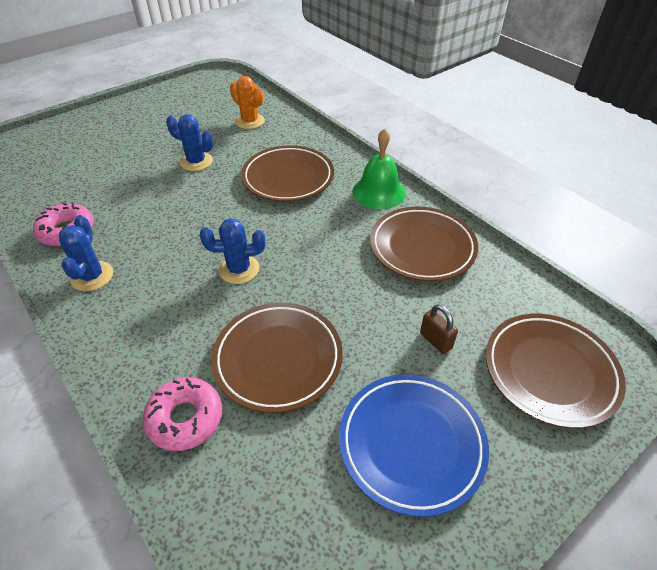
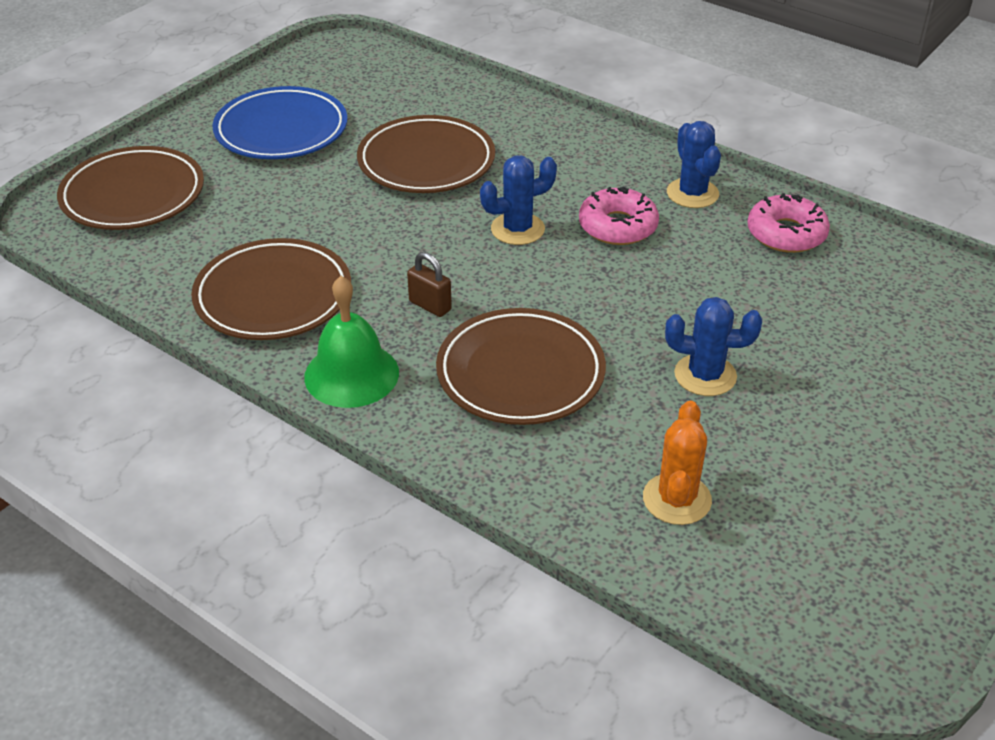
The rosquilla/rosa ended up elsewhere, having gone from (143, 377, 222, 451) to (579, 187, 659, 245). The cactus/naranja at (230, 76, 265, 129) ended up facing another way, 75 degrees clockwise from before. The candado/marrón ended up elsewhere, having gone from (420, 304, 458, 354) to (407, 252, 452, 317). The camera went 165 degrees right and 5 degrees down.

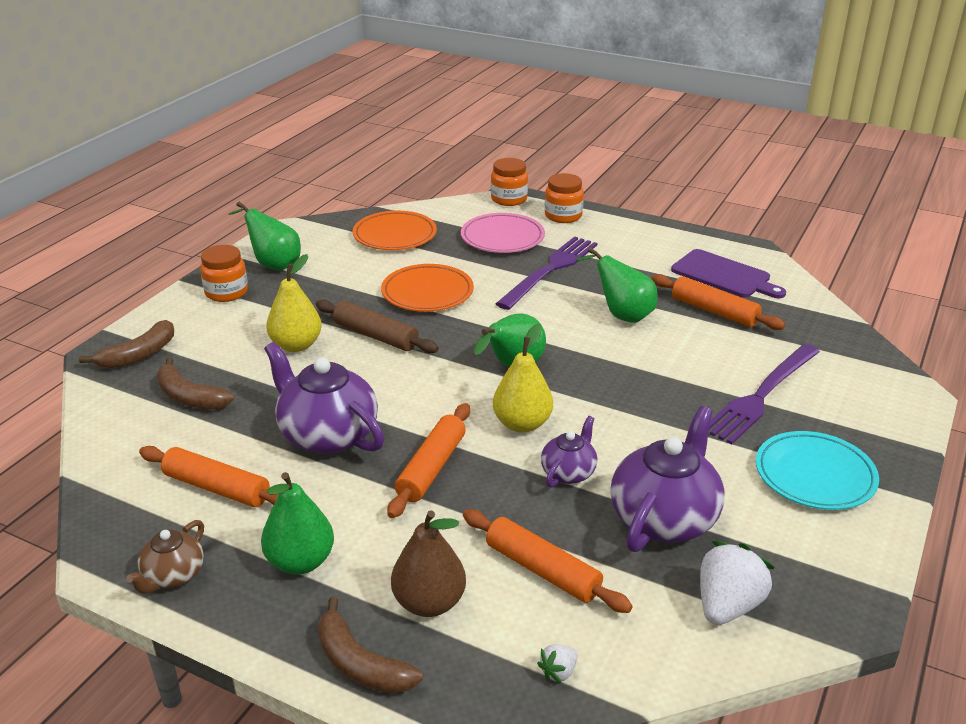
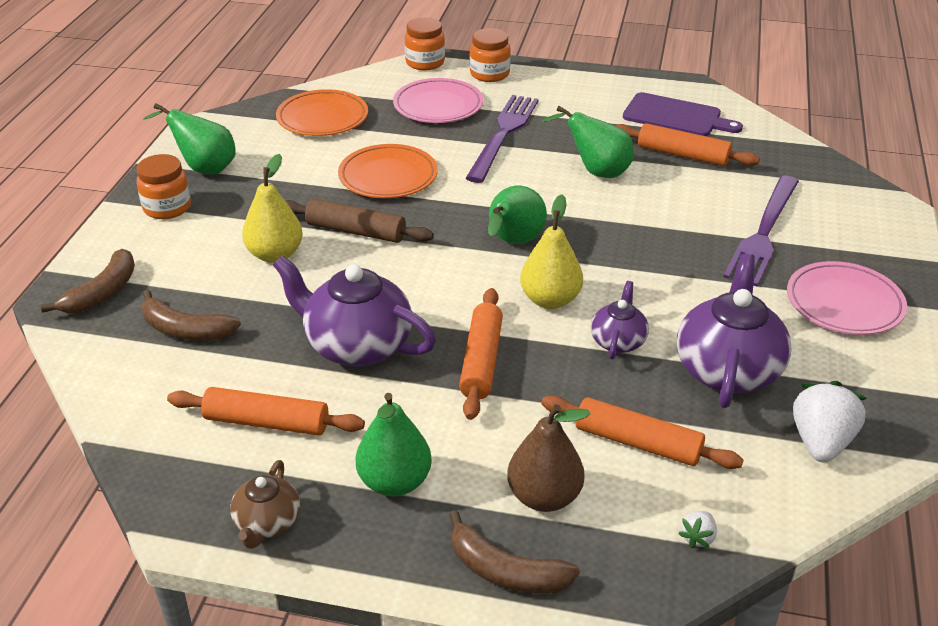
What was the plato/turquesa at (756, 431, 879, 510) turned into the plato/rosa at (787, 261, 907, 335). The camera went 15 degrees left and 5 degrees up.

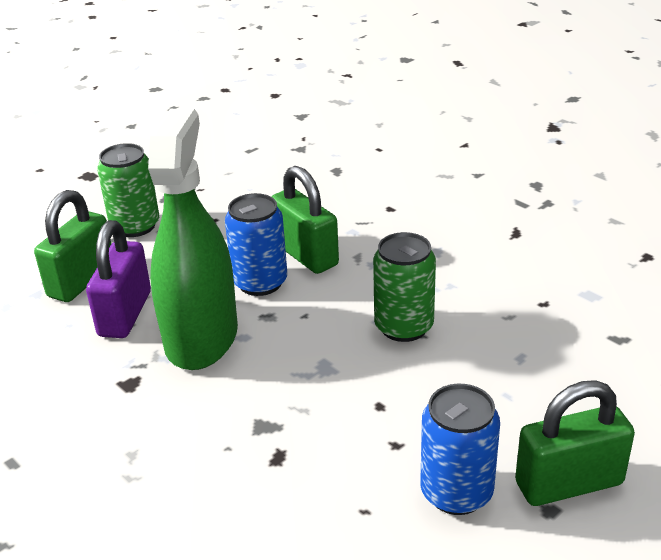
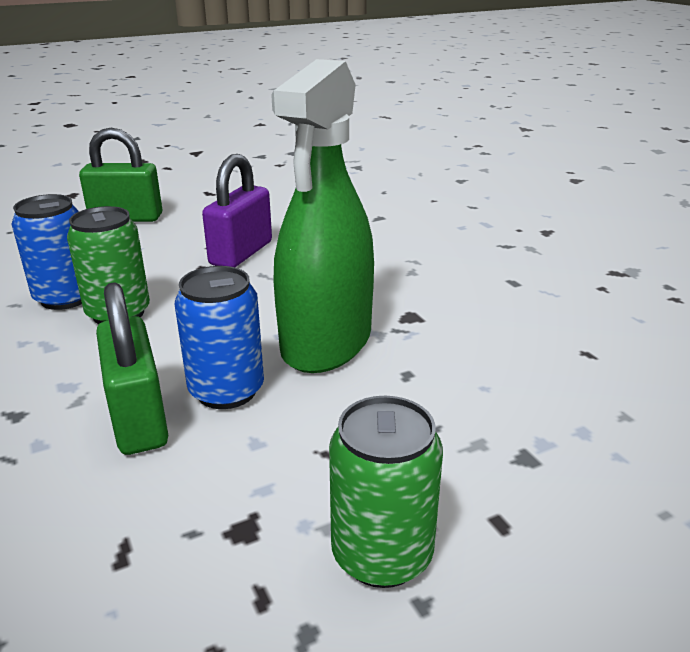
The second view lost the candado/verde at (34, 190, 112, 302). The candado/morado ended up elsewhere, having gone from (86, 220, 151, 338) to (202, 154, 272, 267). The lata/azul ended up elsewhere, having gone from (420, 384, 500, 515) to (12, 194, 82, 310). The camera went 165 degrees left and 5 degrees down.

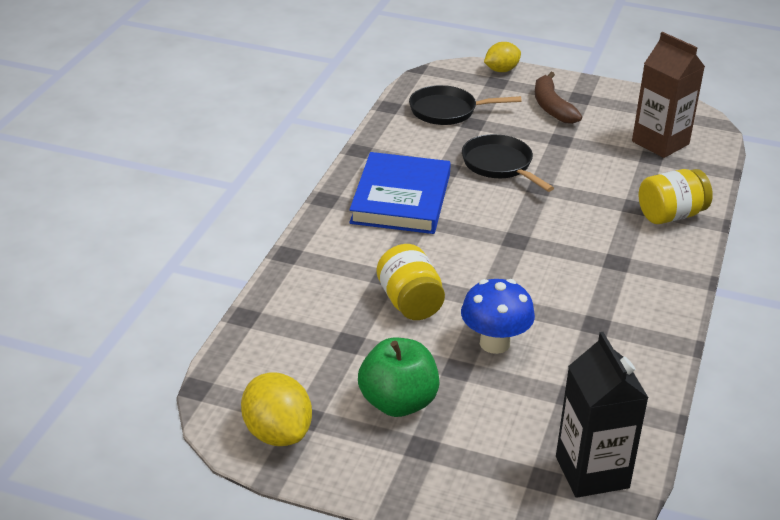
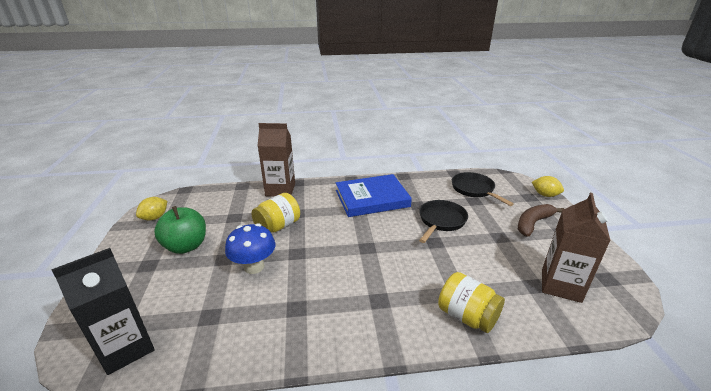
The size of the limón/amarillo at (241, 373, 312, 446) changed by a factor of 0.66. The second view gained the cartón de leche/marrón at (258, 123, 295, 197). The camera went 65 degrees right and 5 degrees down.

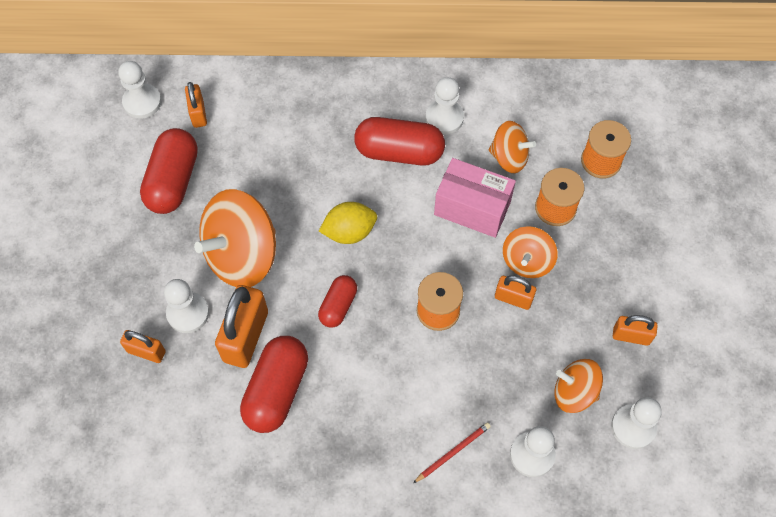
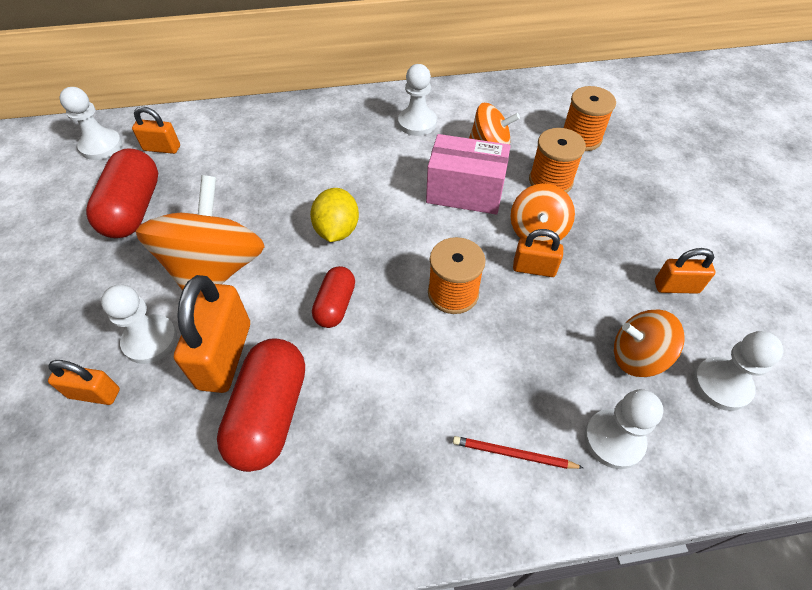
The candado/naranja at (185, 82, 207, 128) ended up facing another way, 60 degrees counterclockwise from before. The peonza/naranja at (194, 189, 276, 287) ended up facing another way, 150 degrees clockwise from before. The limón/amarillo at (319, 202, 377, 244) ended up facing another way, 60 degrees counterclockwise from before. The second view lost the cápsula/rojo at (354, 117, 445, 166). The lápiz/rojo at (413, 422, 491, 483) ended up facing another way, 120 degrees counterclockwise from before. The camera went 10 degrees left and 10 degrees down.

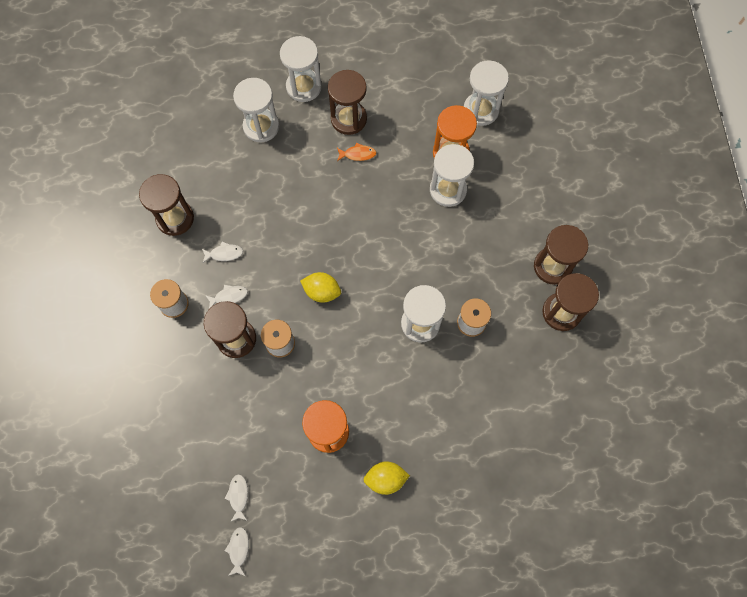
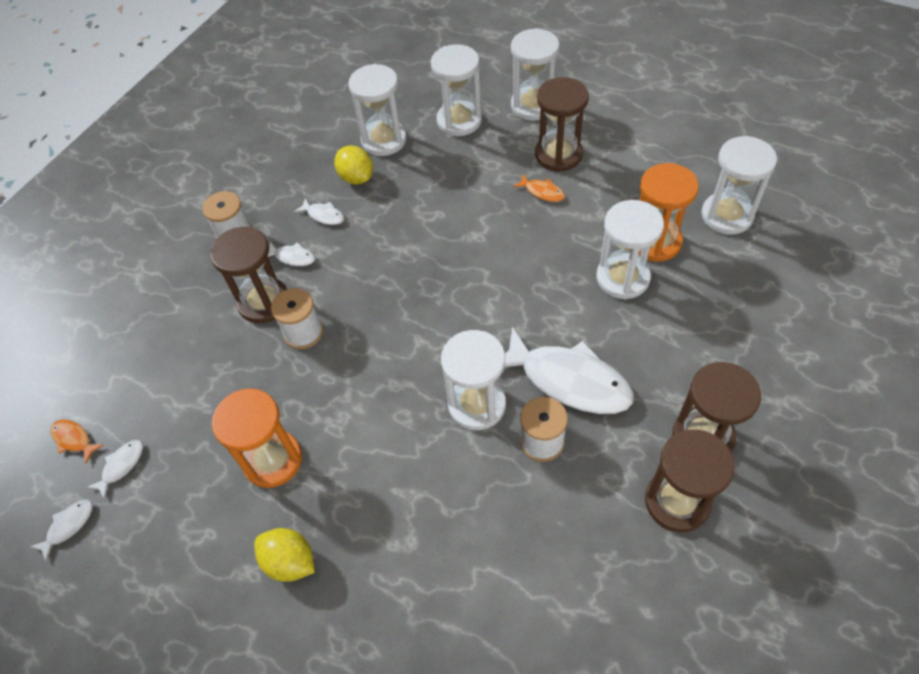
The second view lost the reloj de arena/marrón at (139, 174, 194, 236). The limón/amarillo ended up elsewhere, having gone from (300, 272, 341, 303) to (334, 145, 373, 185). The second view gained the pez/naranja at (50, 419, 104, 463). The second view gained the reloj de arena/blanco at (348, 64, 407, 156). The second view gained the pez/blanco at (505, 327, 634, 414). The camera went 40 degrees right and 15 degrees down.

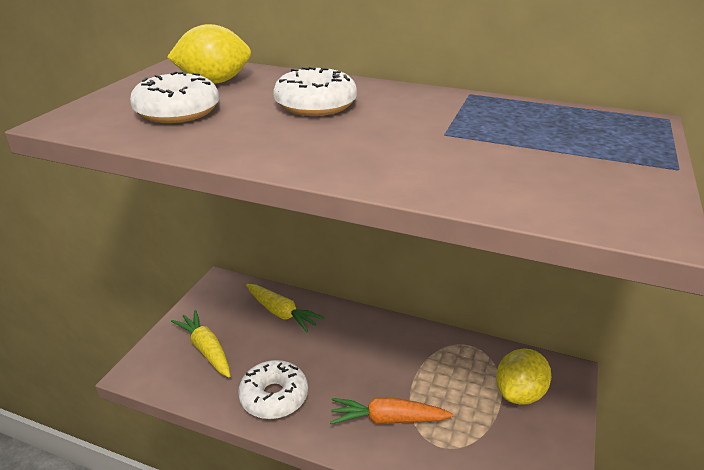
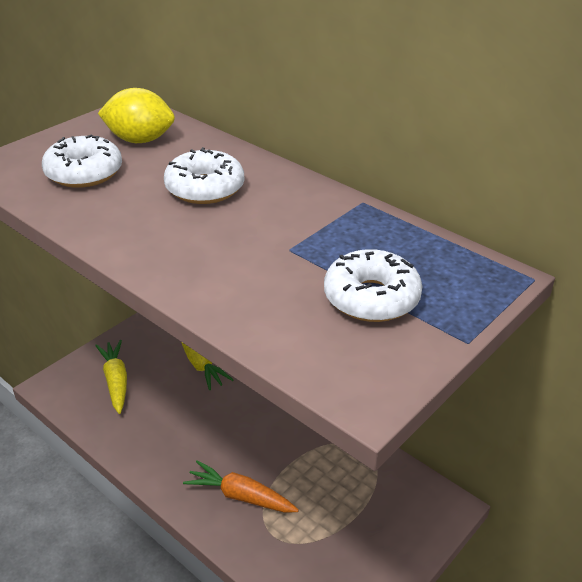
The rosquilla/blanco ended up elsewhere, having gone from (238, 360, 308, 419) to (324, 249, 422, 322). The second view lost the limón/amarillo at (496, 348, 551, 405). The camera went 20 degrees right and 5 degrees up.

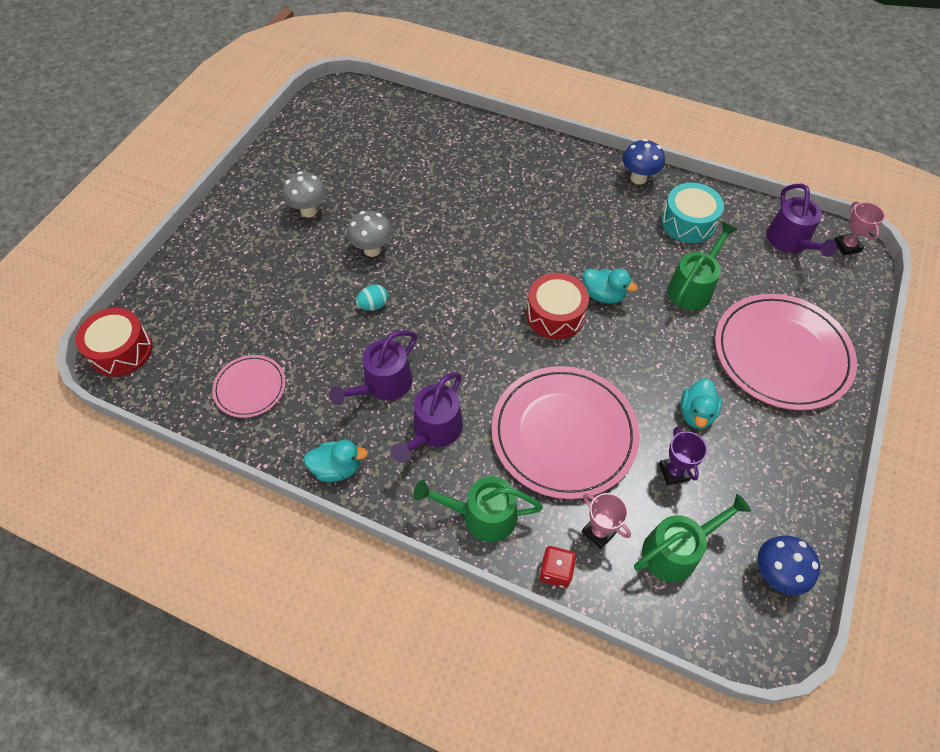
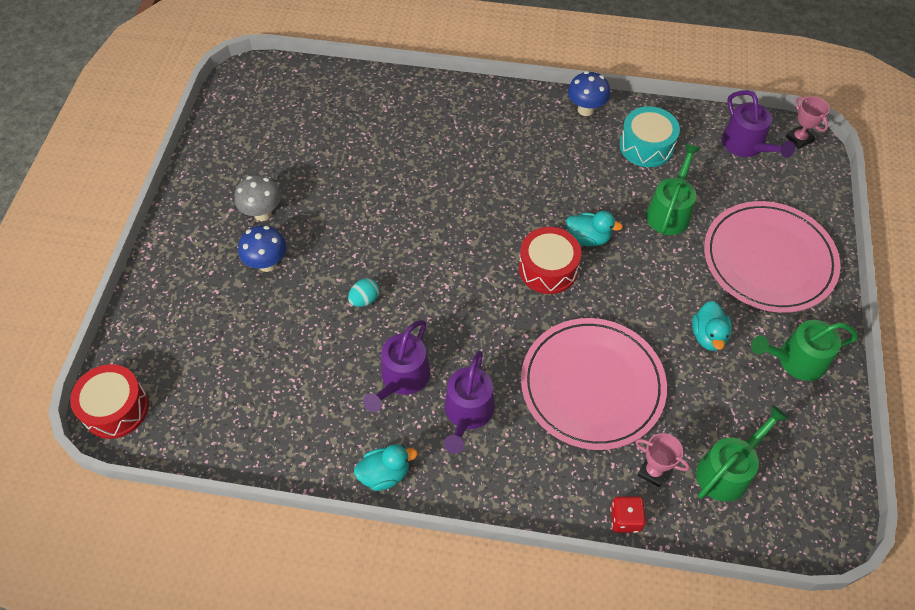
The second view lost the plato/rosa at (212, 355, 286, 418). The second view lost the seta/gris at (347, 211, 392, 257). The regadera/verde ended up elsewhere, having gone from (413, 477, 543, 542) to (751, 320, 858, 381). The second view lost the trofeo/morado at (659, 427, 707, 485). The seta/azul ended up elsewhere, having gone from (757, 536, 820, 595) to (238, 225, 287, 272). The camera went 15 degrees left and 0 degrees up.

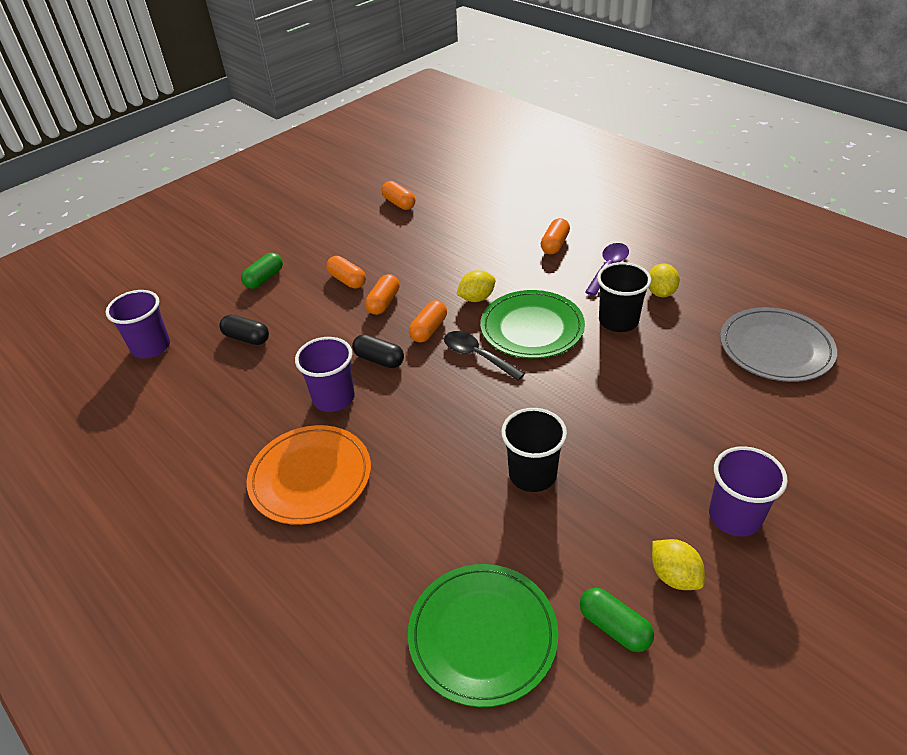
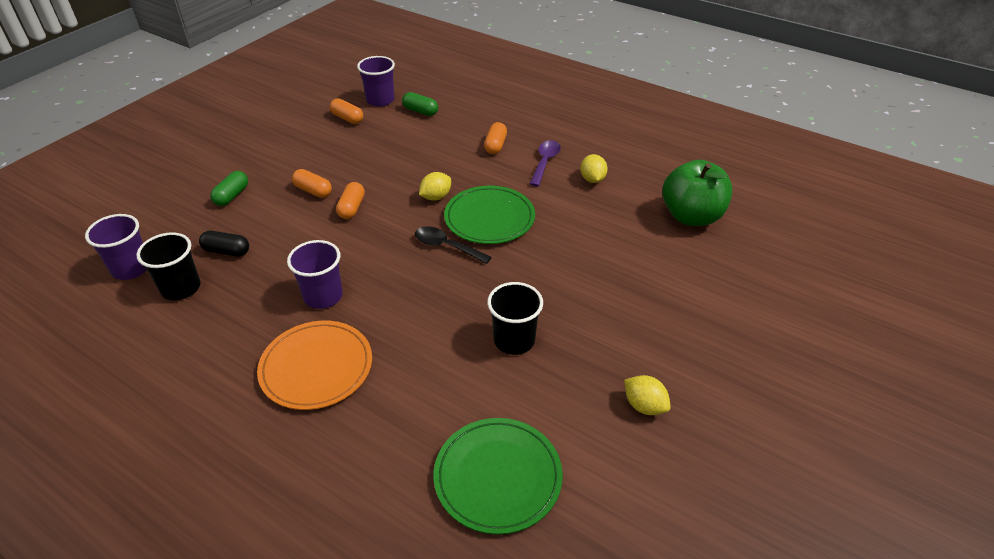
The second view lost the cápsula/negro at (352, 334, 404, 368). The second view lost the cápsula/naranja at (409, 300, 447, 343). The cápsula/verde ended up elsewhere, having gone from (580, 588, 654, 652) to (402, 92, 438, 116). The vaso/negro ended up elsewhere, having gone from (597, 262, 651, 332) to (136, 232, 200, 300). The vaso/morado ended up elsewhere, having gone from (709, 446, 788, 537) to (357, 56, 395, 107). Where the plato/gris stood at (720, 307, 837, 382), the manzana/verde came to stand at (662, 160, 732, 226). The camera went 15 degrees left and 0 degrees up.

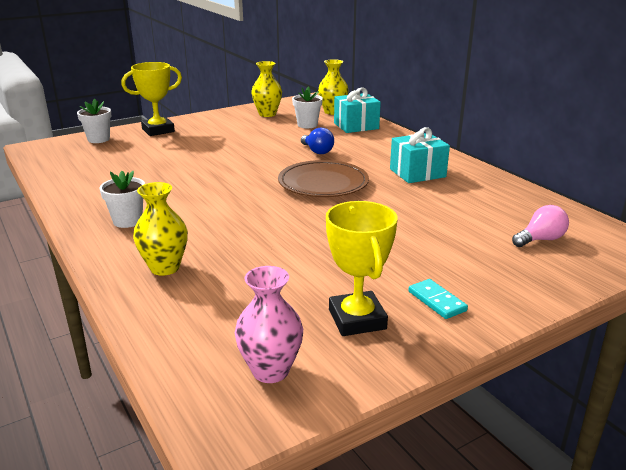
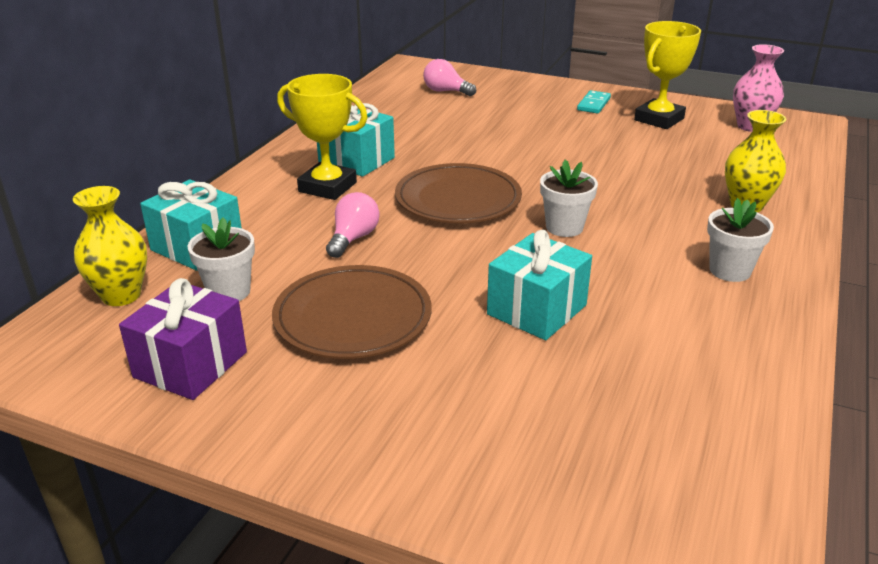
The maceta/blanco ended up elsewhere, having gone from (77, 98, 111, 143) to (540, 159, 598, 237). The trofeo/amarillo ended up elsewhere, having gone from (121, 62, 182, 136) to (277, 74, 368, 200). Where the florero/amarillo stood at (251, 61, 282, 117), the regalo/morado came to stand at (119, 278, 247, 400). What was the bombilla/azul at (301, 128, 334, 154) turned into the bombilla/rosa at (326, 192, 380, 258). The second view gained the plato/marrón at (272, 265, 432, 359). The second view gained the regalo/turquesa at (487, 230, 592, 340). The camera went 125 degrees left and 5 degrees up.

